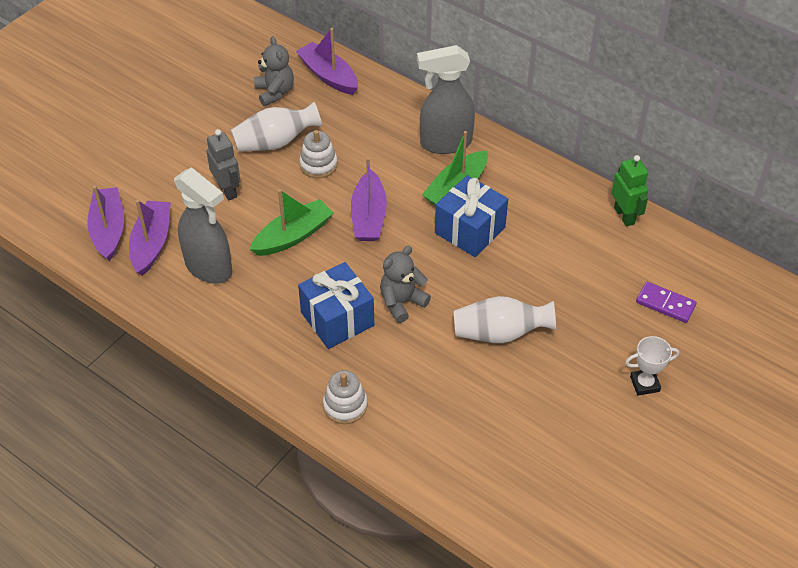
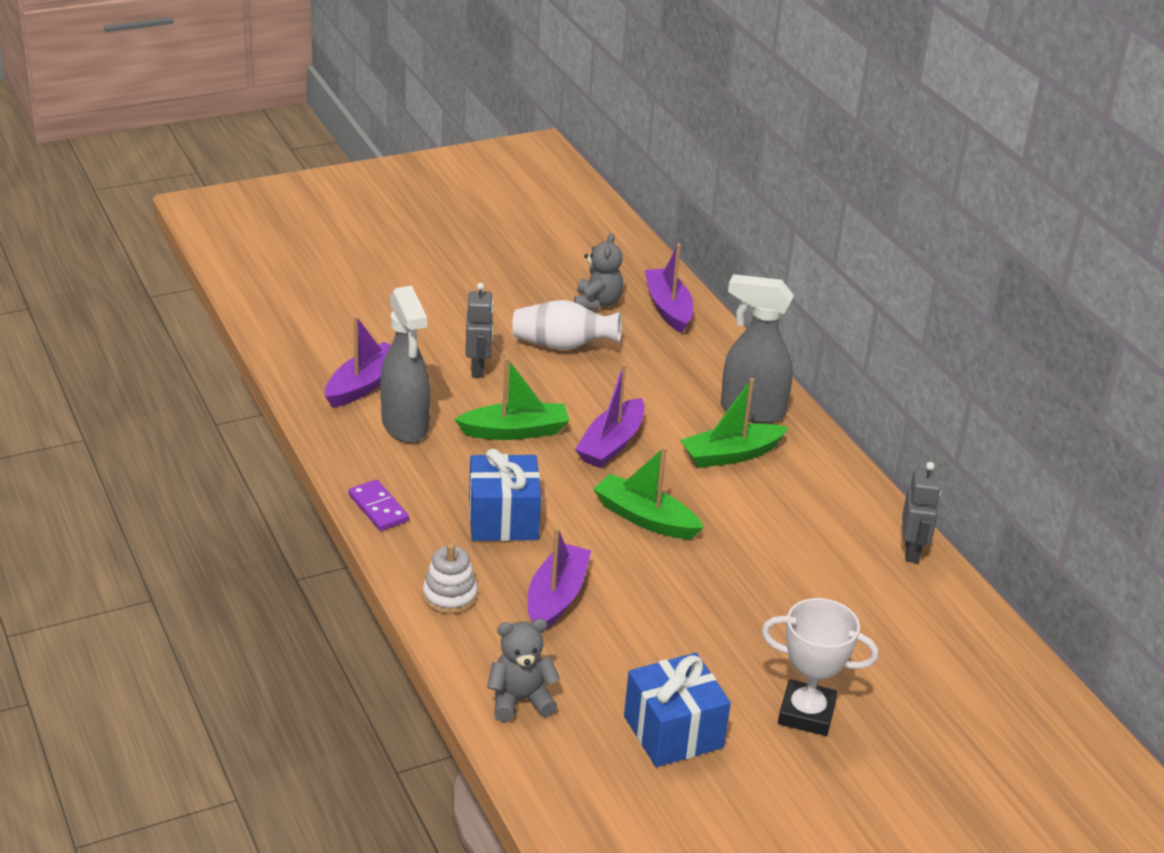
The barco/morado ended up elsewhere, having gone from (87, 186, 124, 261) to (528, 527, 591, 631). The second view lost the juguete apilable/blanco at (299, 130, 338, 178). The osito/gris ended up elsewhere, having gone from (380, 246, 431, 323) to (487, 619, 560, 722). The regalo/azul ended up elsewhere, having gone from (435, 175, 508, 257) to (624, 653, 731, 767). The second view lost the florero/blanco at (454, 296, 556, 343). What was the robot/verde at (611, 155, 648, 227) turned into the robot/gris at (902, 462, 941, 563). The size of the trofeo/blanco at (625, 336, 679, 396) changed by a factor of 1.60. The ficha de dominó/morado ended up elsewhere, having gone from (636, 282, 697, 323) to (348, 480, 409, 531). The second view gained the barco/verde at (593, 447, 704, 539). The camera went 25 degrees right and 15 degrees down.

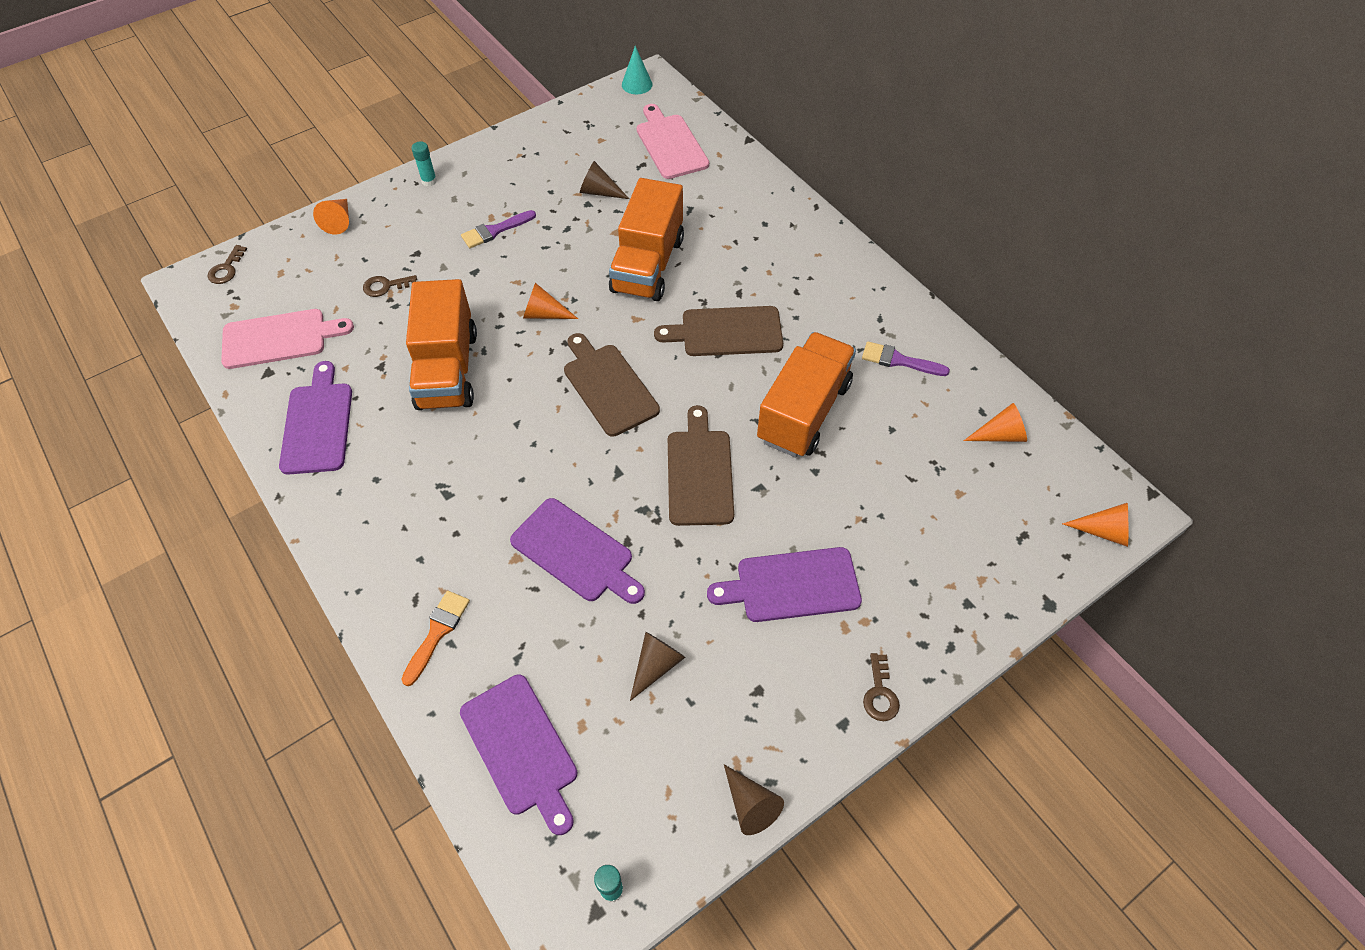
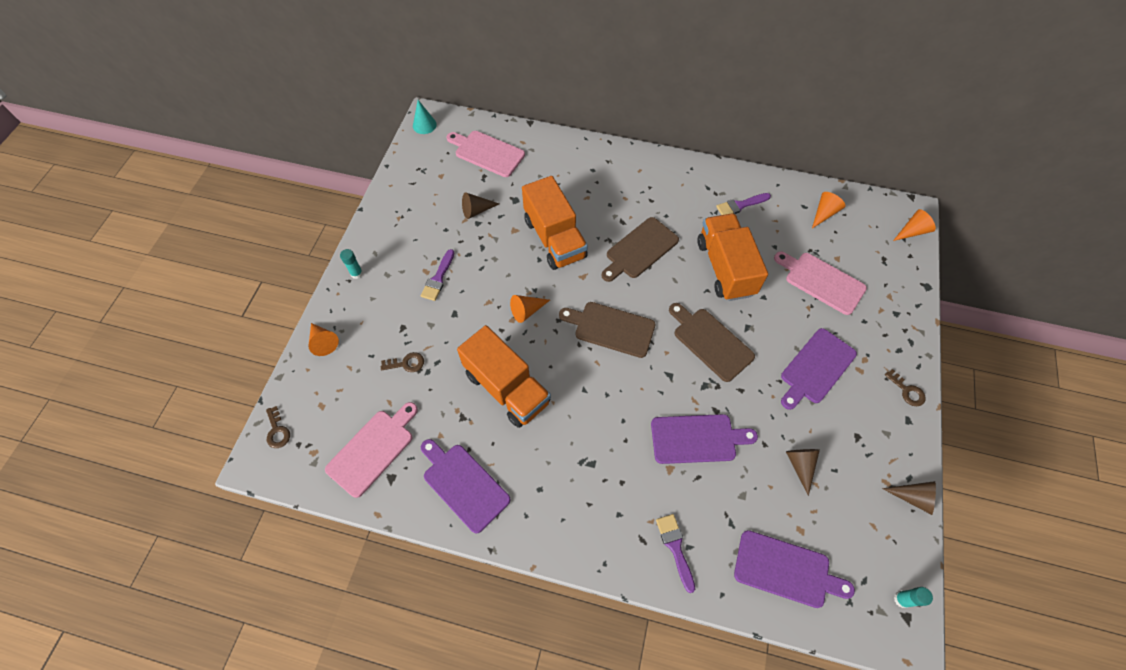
The llave/marrón at (363, 275, 417, 297) ended up facing another way, 135 degrees counterclockwise from before. What was the pincel/naranja at (401, 591, 470, 686) turned into the pincel/morado at (656, 514, 695, 593). The second view gained the tabla de cortar/rosa at (774, 252, 867, 315). The camera went 40 degrees left and 5 degrees up.

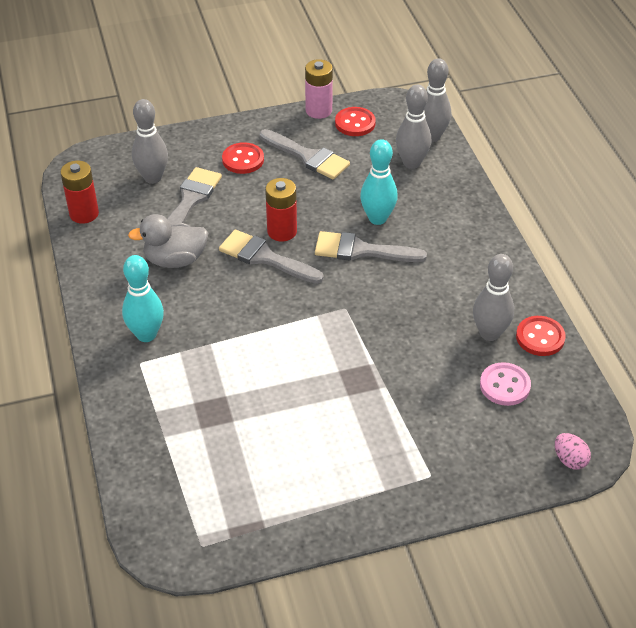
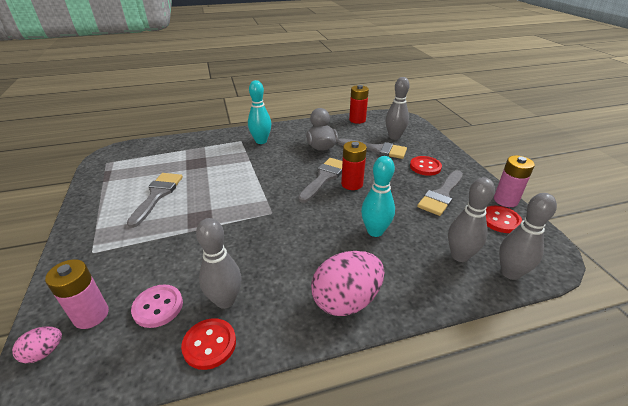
The pincel/gris ended up elsewhere, having gone from (315, 231, 427, 262) to (127, 173, 183, 228). The second view gained the pila/rosa at (45, 259, 109, 329). The second view gained the huevo/rosa at (311, 251, 384, 316). The camera went 90 degrees right and 10 degrees down.

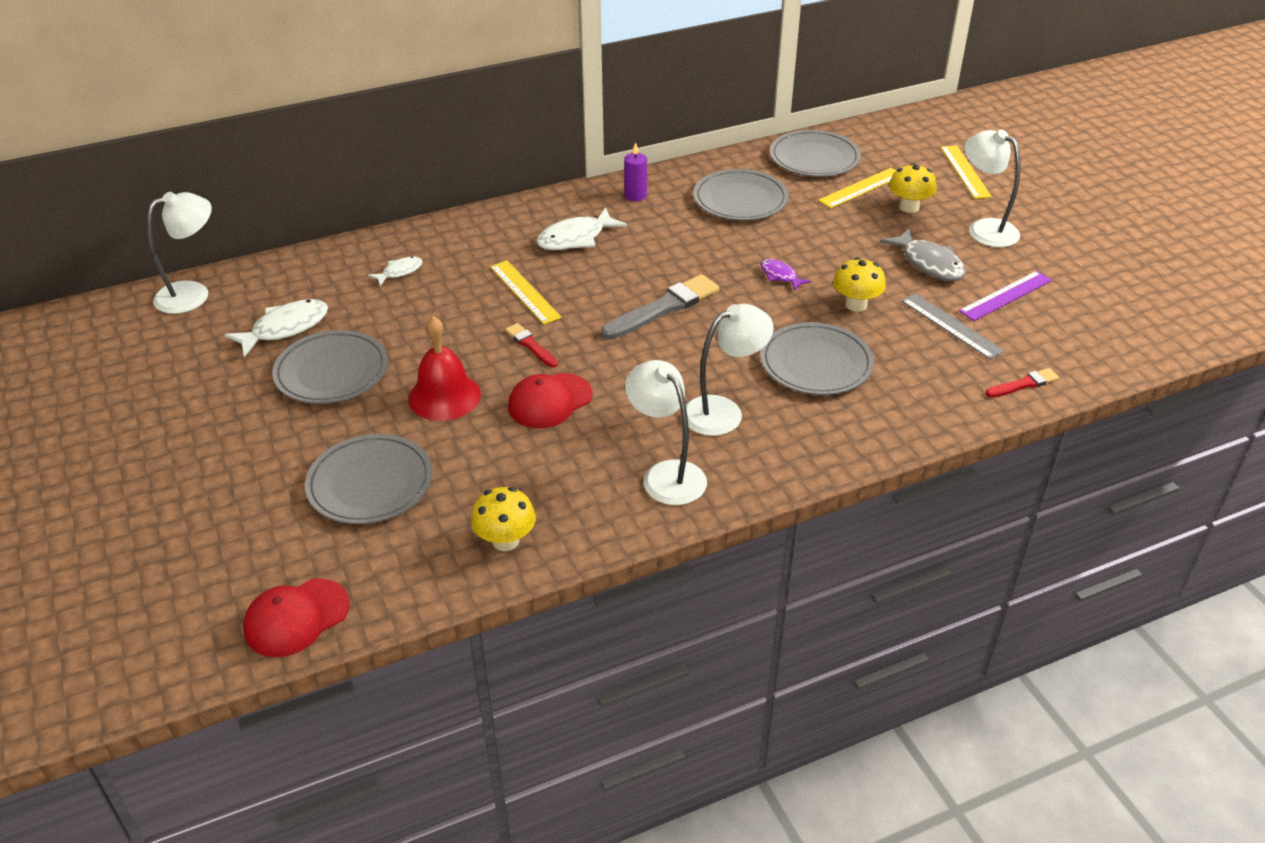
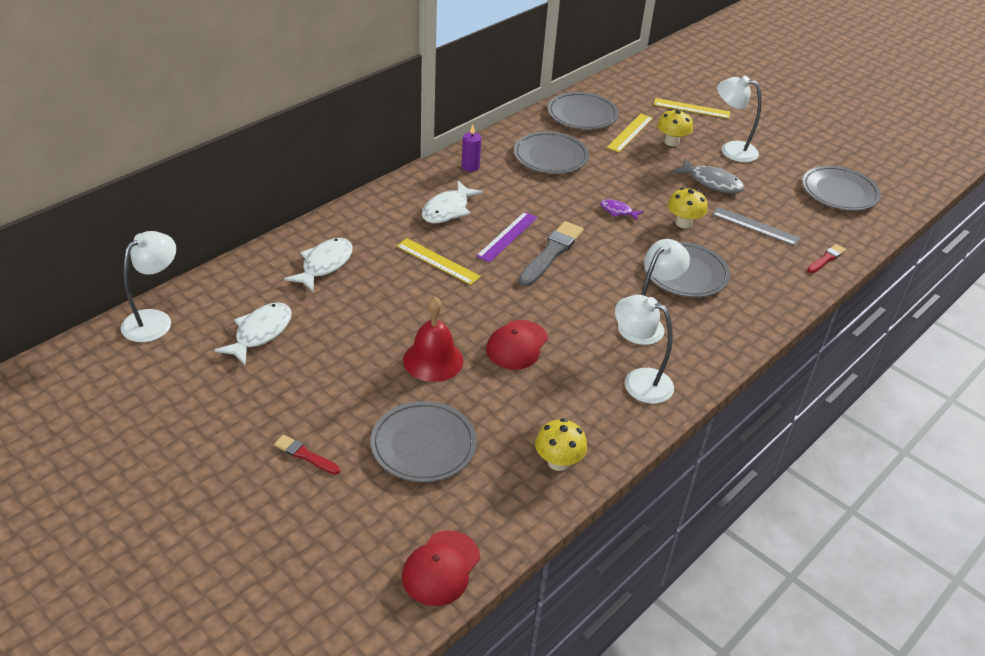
The plato/gris ended up elsewhere, having gone from (272, 330, 388, 404) to (802, 166, 881, 211). The size of the pez/blanco at (368, 256, 422, 286) changed by a factor of 1.74. The pincel/rojo ended up elsewhere, having gone from (505, 323, 558, 367) to (274, 435, 340, 475). The regla/amarillo at (940, 145, 992, 199) ended up facing another way, 45 degrees counterclockwise from before. The regla/morado ended up elsewhere, having gone from (959, 271, 1052, 321) to (476, 212, 538, 263). The camera went 25 degrees left and 0 degrees up.

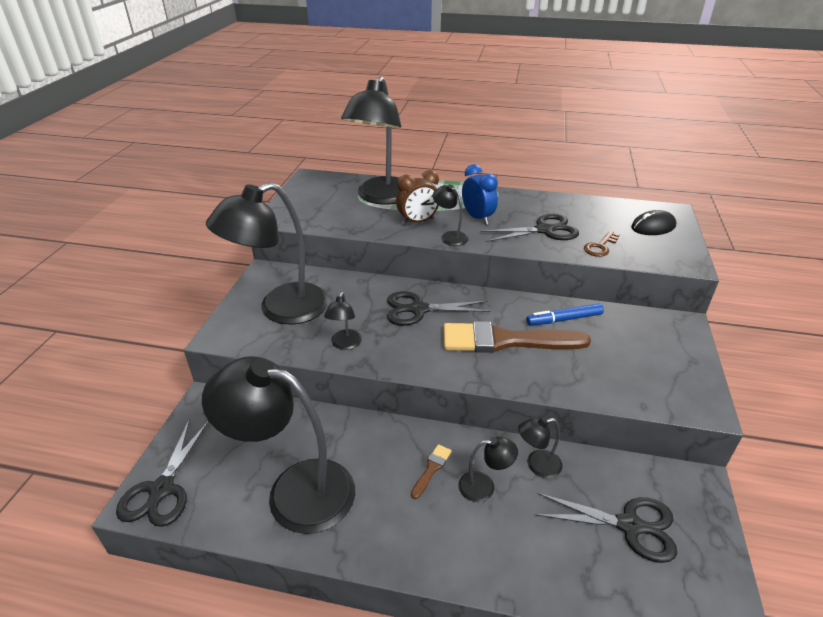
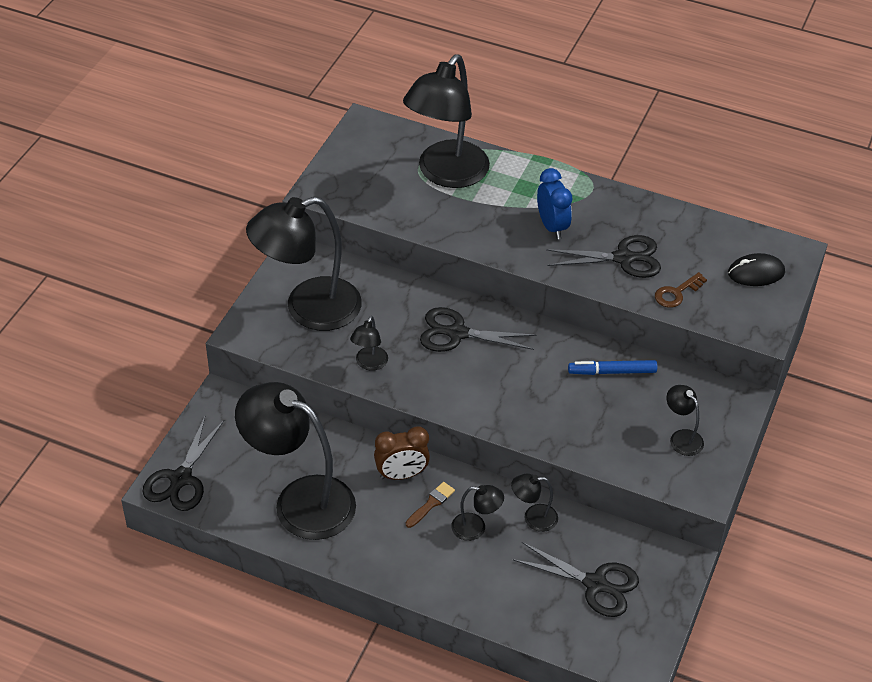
The despertador/marrón ended up elsewhere, having gone from (396, 170, 439, 225) to (374, 426, 430, 480). The lámpara/negro ended up elsewhere, having gone from (433, 184, 469, 246) to (666, 385, 704, 456). The second view lost the pincel/marrón at (444, 321, 591, 353). The camera went 10 degrees right and 10 degrees up.

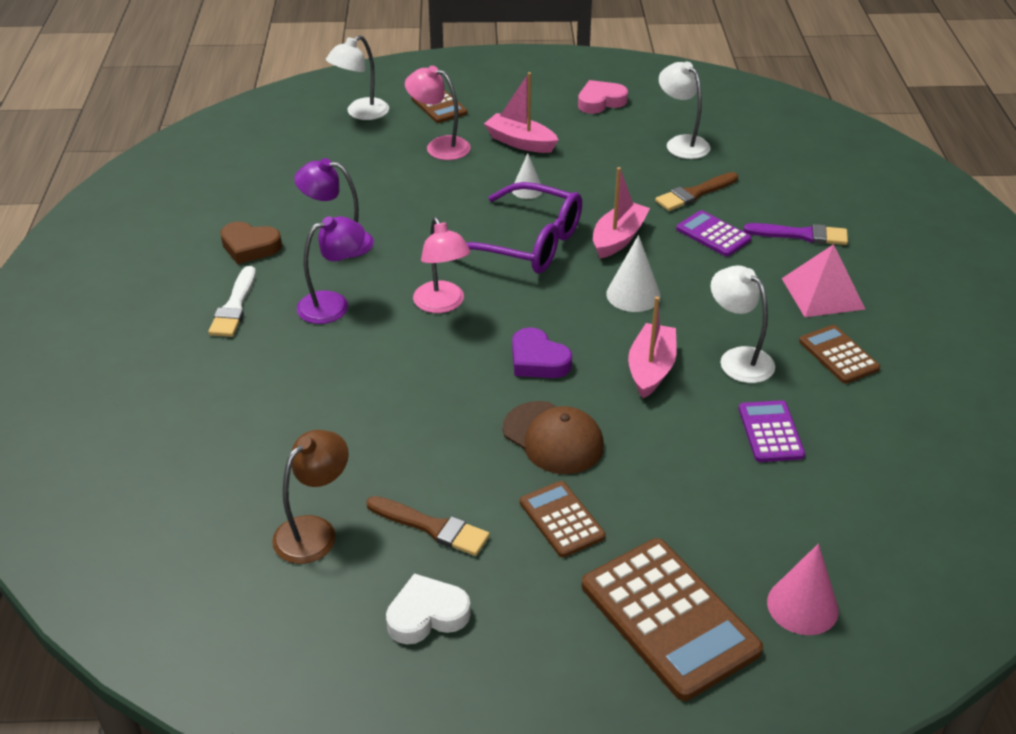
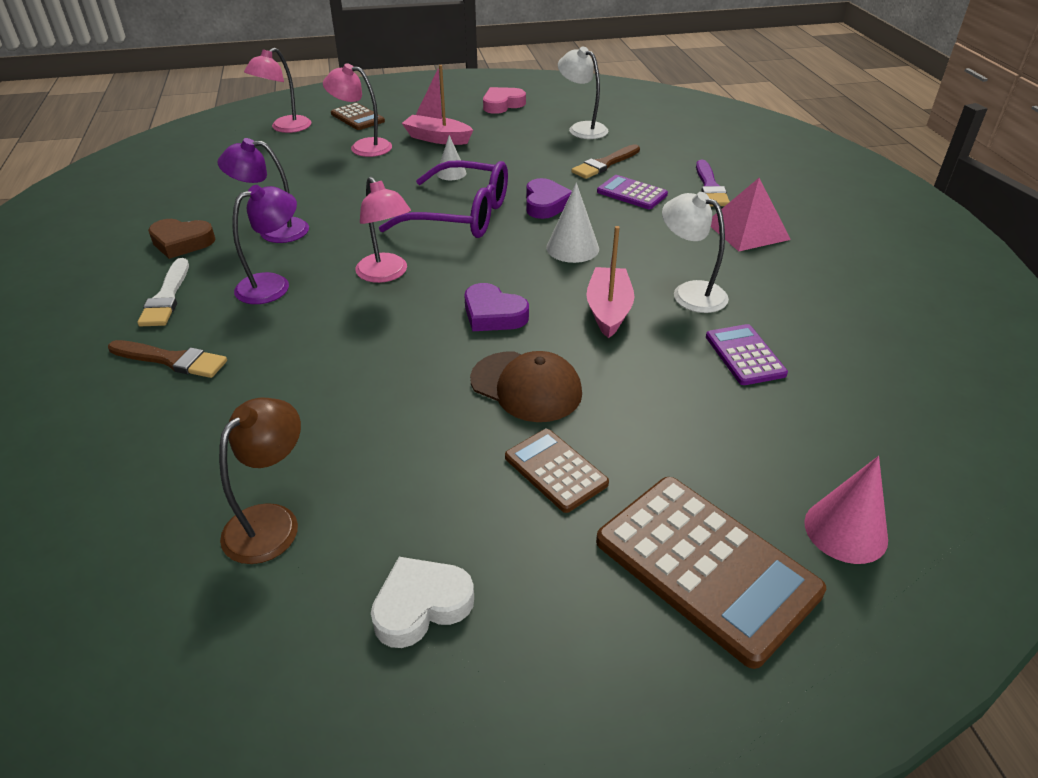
What was the lámpara/blanco at (326, 35, 389, 120) turned into the lámpara/rosa at (244, 48, 312, 133). The pincel/marrón ended up elsewhere, having gone from (366, 496, 490, 556) to (108, 340, 227, 378). Where the barco/rosa stood at (593, 167, 650, 259), the corazón/morado came to stand at (526, 178, 572, 219). The pincel/morado at (744, 223, 848, 245) ended up facing another way, 90 degrees clockwise from before. The second view lost the calculadora/marrón at (799, 325, 880, 384). The camera went 10 degrees left and 0 degrees up.

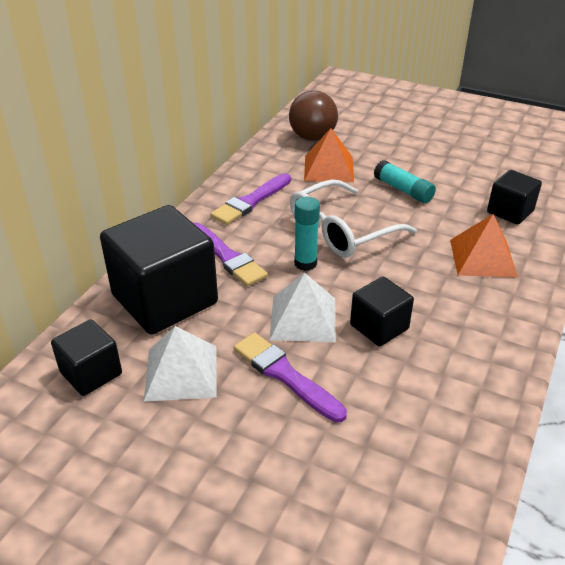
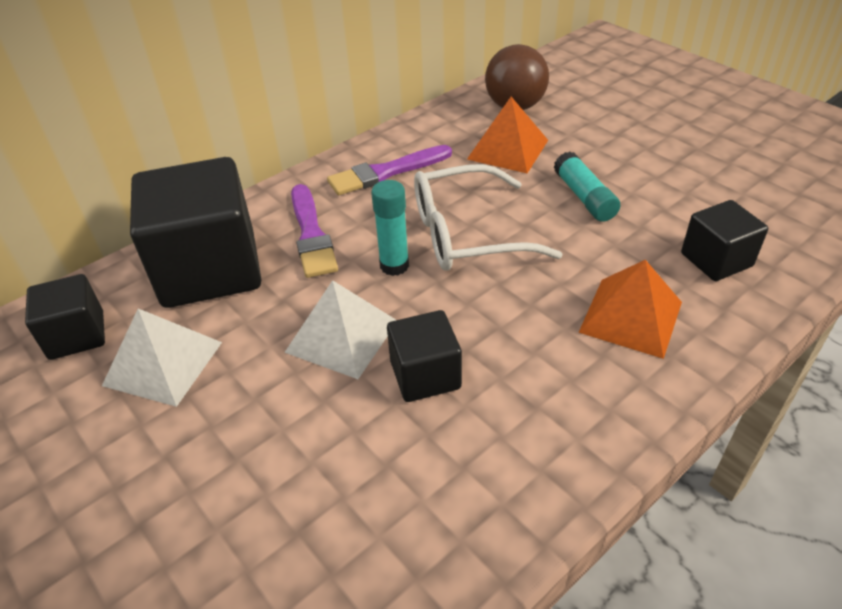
The second view lost the pincel/morado at (234, 332, 347, 423). The camera went 25 degrees right and 5 degrees up.

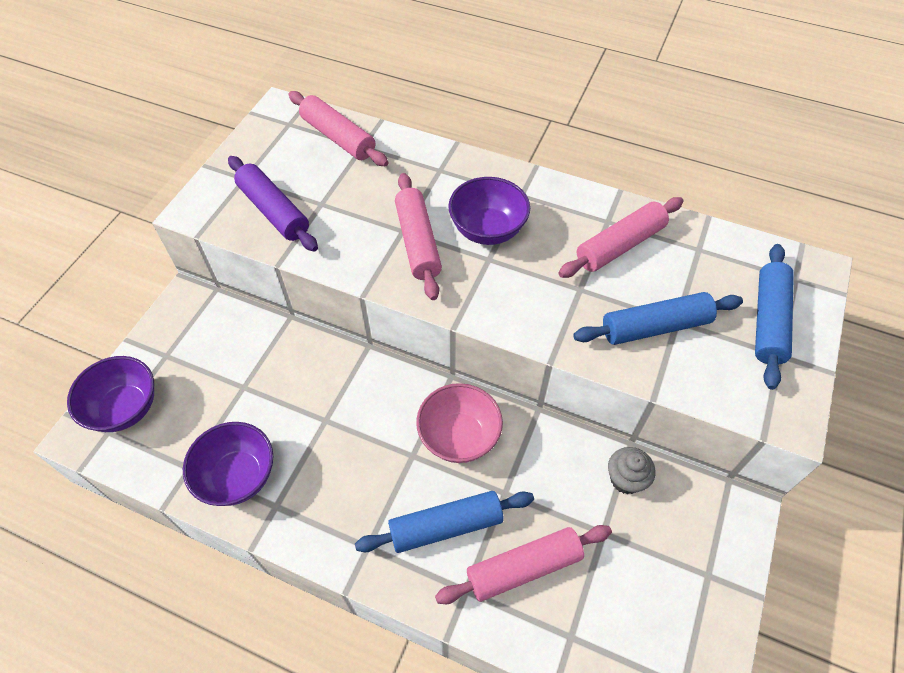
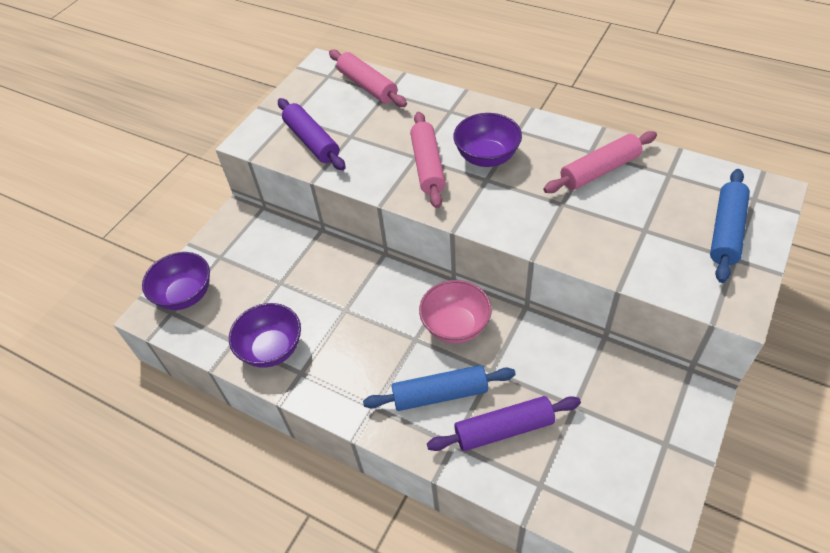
What was the rodillo/rosa at (435, 525, 612, 604) turned into the rodillo/morado at (427, 396, 581, 451). The second view lost the rodillo/azul at (573, 292, 743, 345). The second view lost the magdalena/gris at (608, 447, 655, 494). The camera went 10 degrees right and 5 degrees down.

